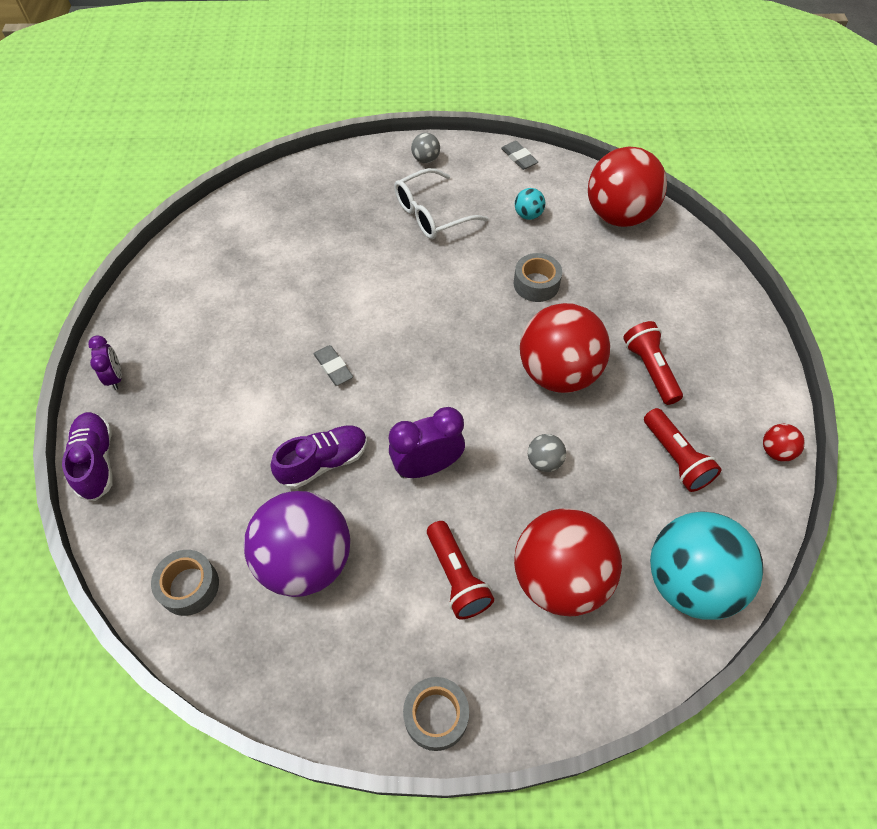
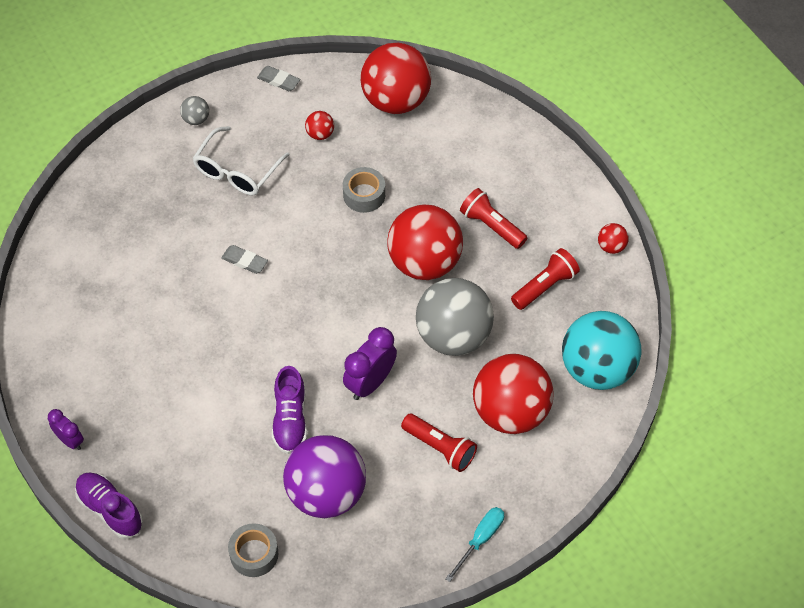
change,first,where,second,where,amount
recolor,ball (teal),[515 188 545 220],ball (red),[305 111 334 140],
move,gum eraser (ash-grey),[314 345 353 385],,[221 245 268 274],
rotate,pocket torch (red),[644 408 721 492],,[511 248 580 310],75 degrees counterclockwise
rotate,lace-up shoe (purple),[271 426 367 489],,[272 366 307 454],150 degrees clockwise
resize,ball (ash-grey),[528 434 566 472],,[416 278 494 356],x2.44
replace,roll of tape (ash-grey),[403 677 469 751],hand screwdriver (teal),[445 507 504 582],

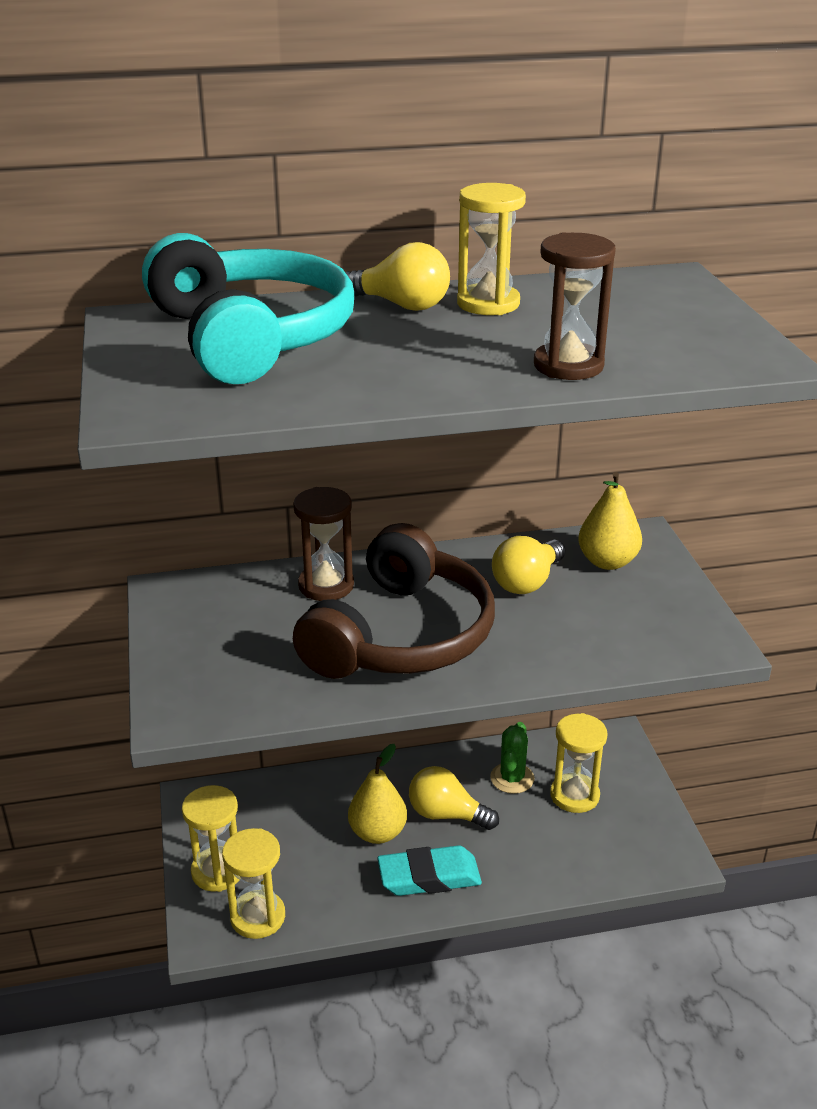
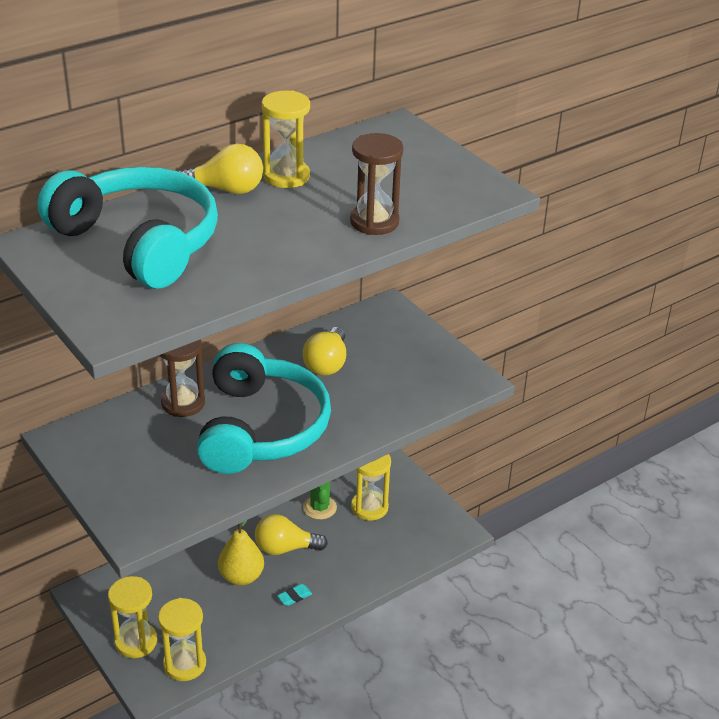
change,first,where,second,where,amount
delete,pear (golden),[578 472 642 570],,,
recolor,headphones (russet),[293 523 495 679],headphones (teal),[197 343 331 474],
resize,gum eraser (teal),[377 845 482 896],,[277 584 312 606],x0.45

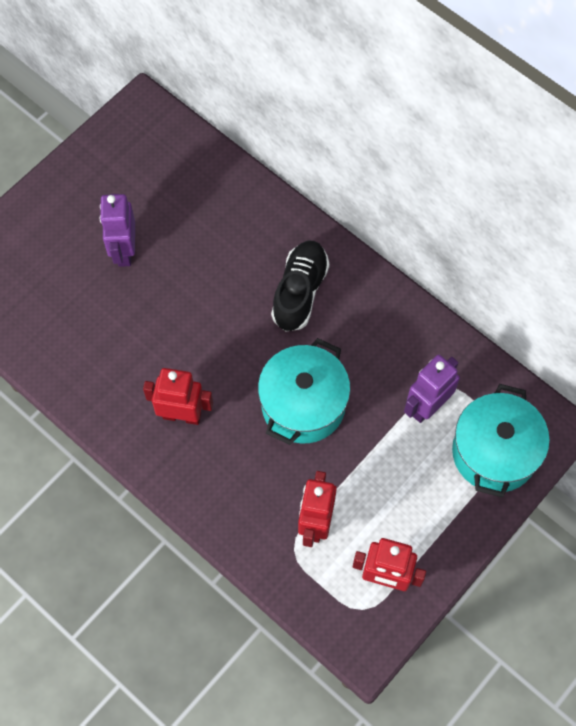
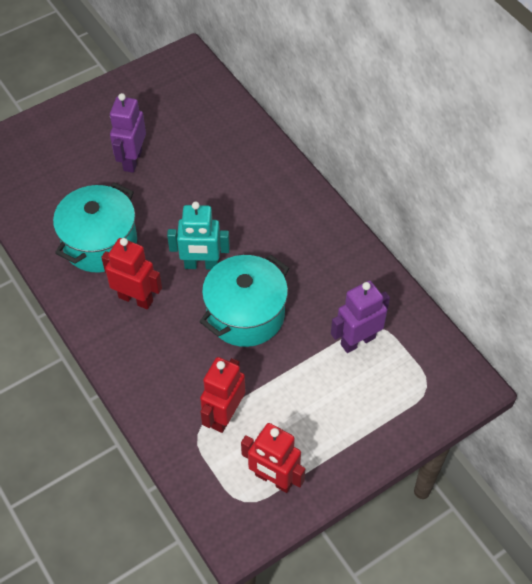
change,first,where,second,where,amount
delete,lace-up shoe (ebony),[271 241 330 332],,,
move,cooking pot (teal),[452 384 550 498],,[53 182 137 272],
insert,,,robot figure (teal),[167 202 230 270],

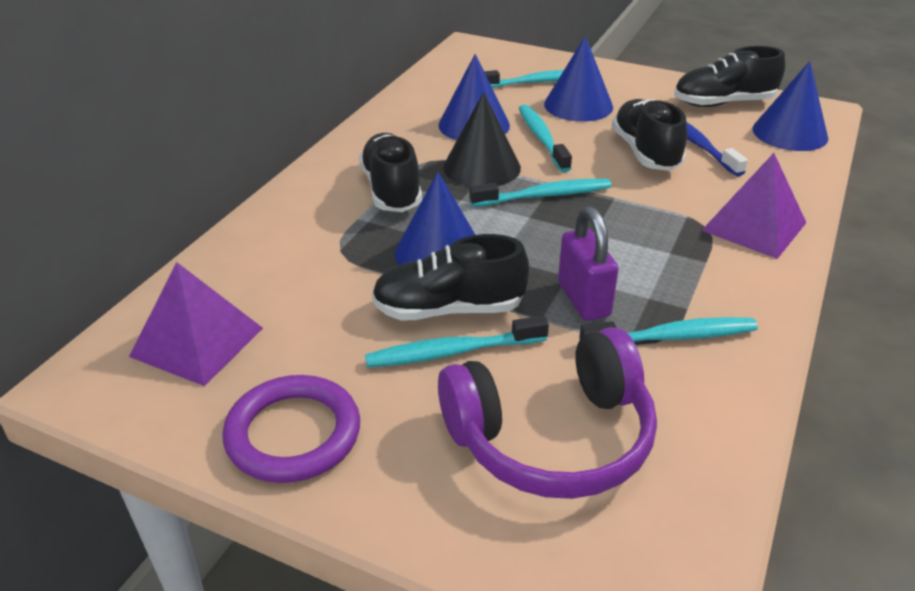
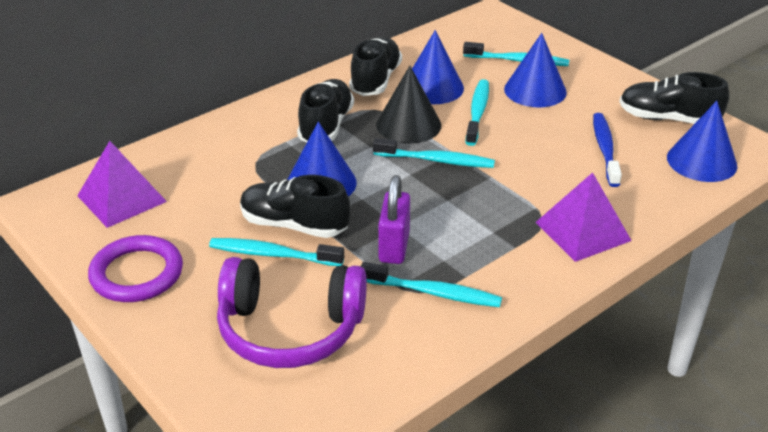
change,first,where,second,where,amount
move,lace-up shoe (ebony),[612 99 687 171],,[349 37 402 96],

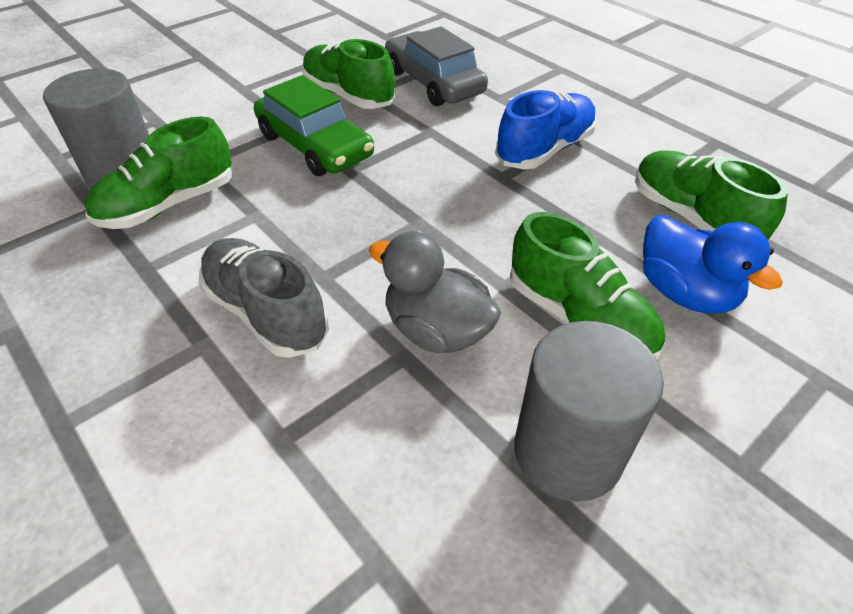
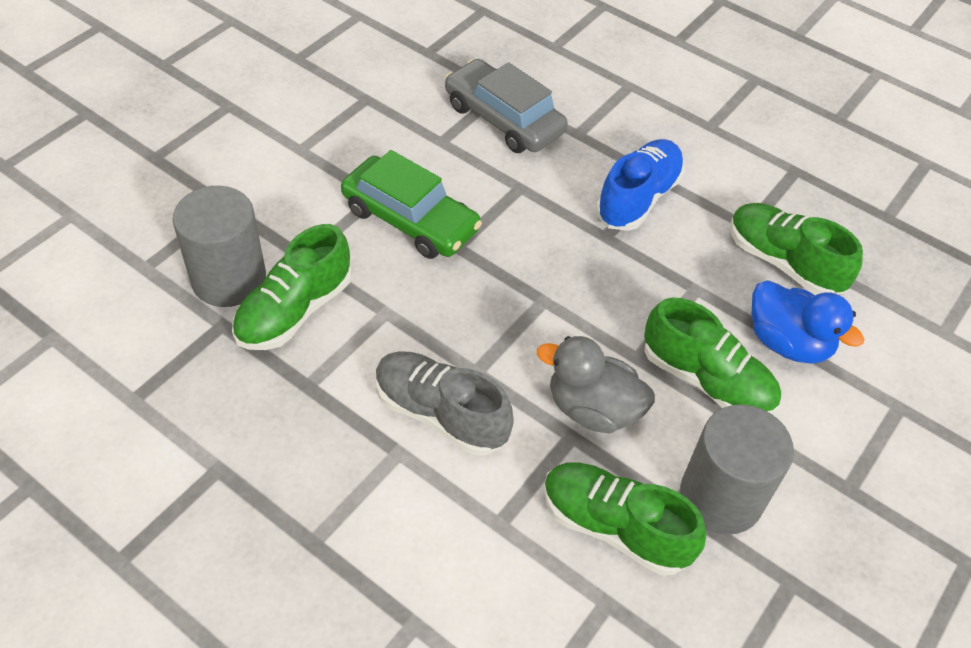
change,first,where,second,where,amount
move,lace-up shoe (leaf-green),[302 39 395 109],,[544 462 706 576],

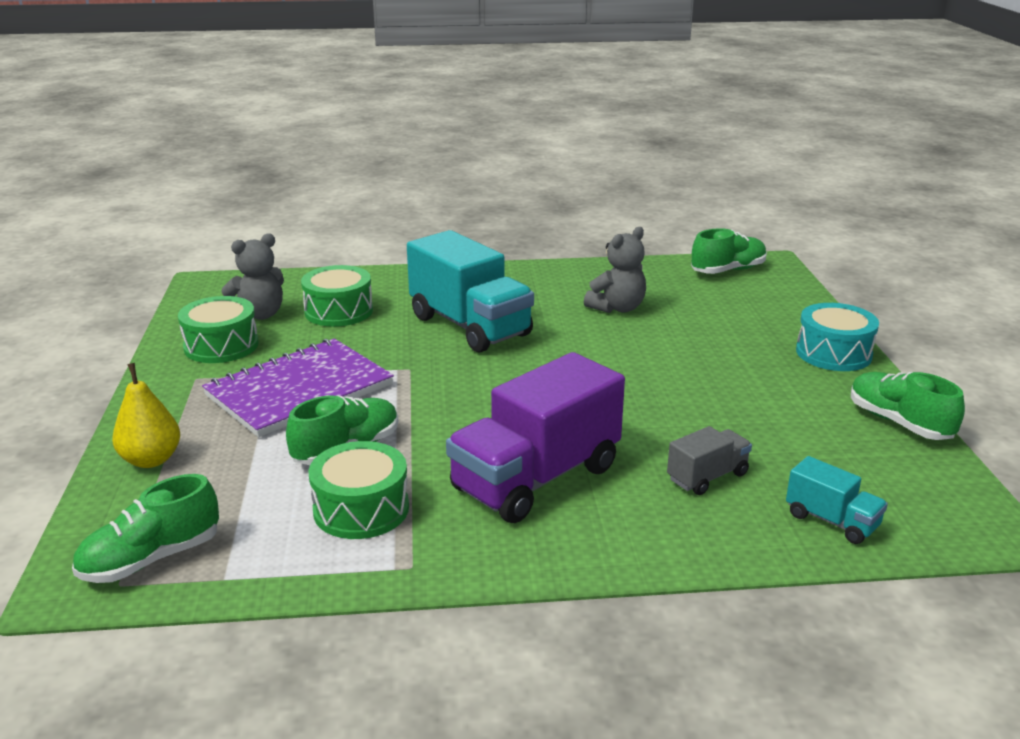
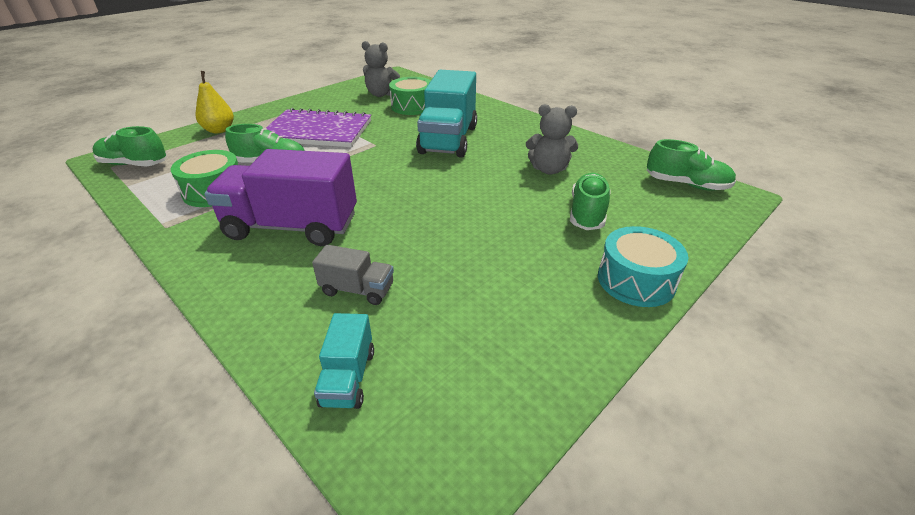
change,first,where,second,where,amount
delete,snare drum (leaf-green),[178 296 259 363],,,
move,lace-up shoe (leaf-green),[851 372 965 440],,[570 173 611 230],

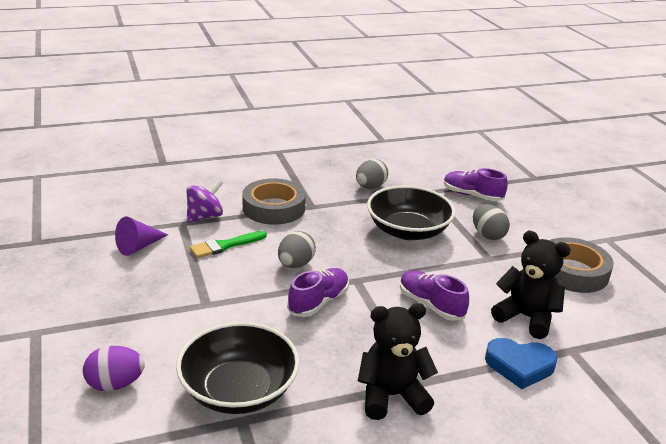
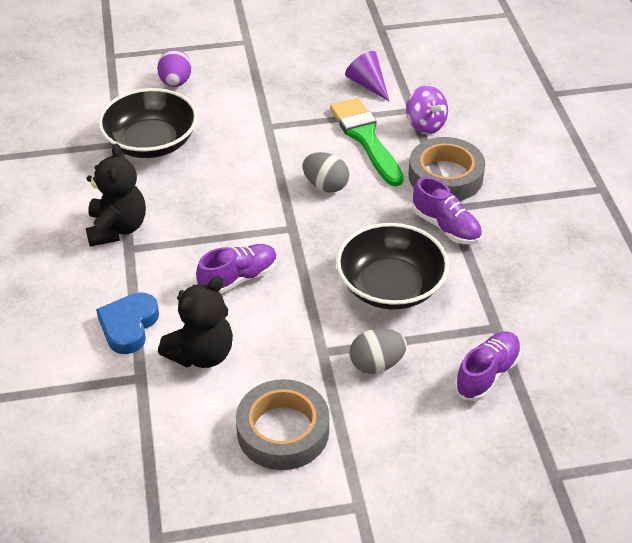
change,first,where,second,where,amount
delete,toy egg (ash-grey),[356 159 388 189],,,
resize,paint brush (leaf-green),[190 231 267 258],,[330 98 404 186],x1.59
move,lace-up shoe (purple),[287 268 349 317],,[412 177 482 245],

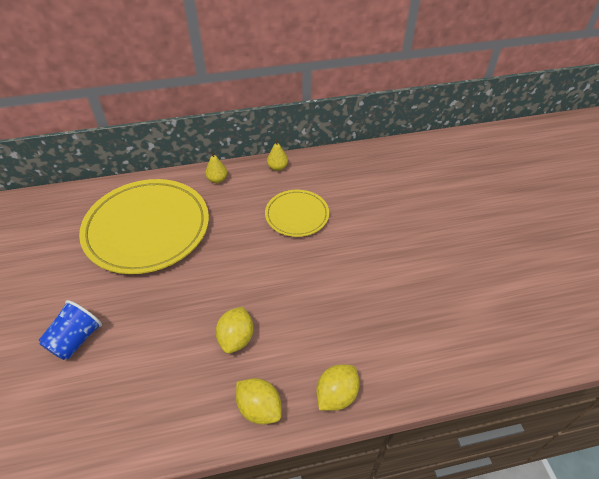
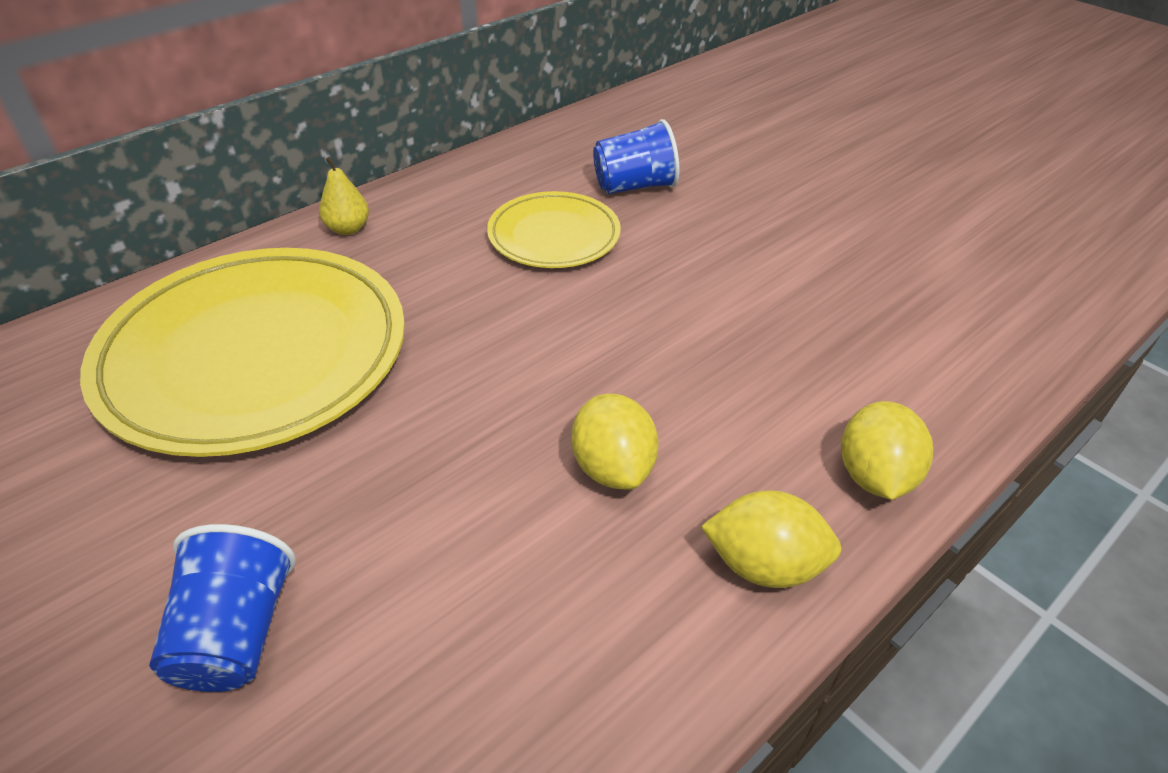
change,first,where,second,where,amount
delete,pear (golden),[267 138 288 171],,,
insert,,,cup (blue),[593 119 680 194],

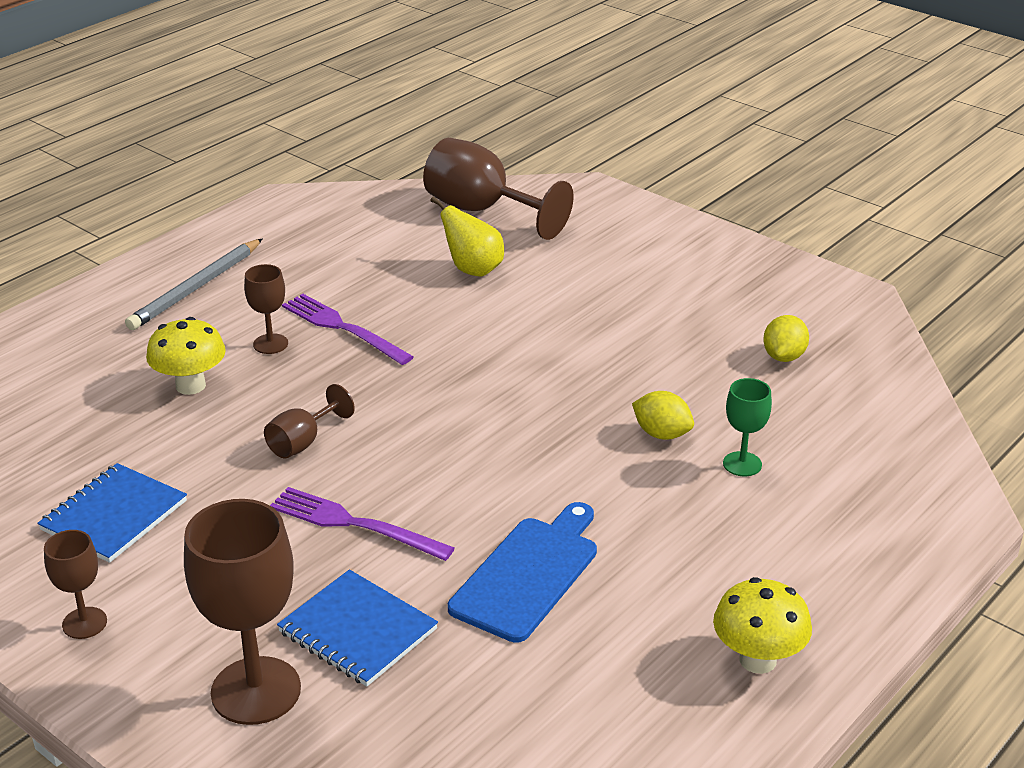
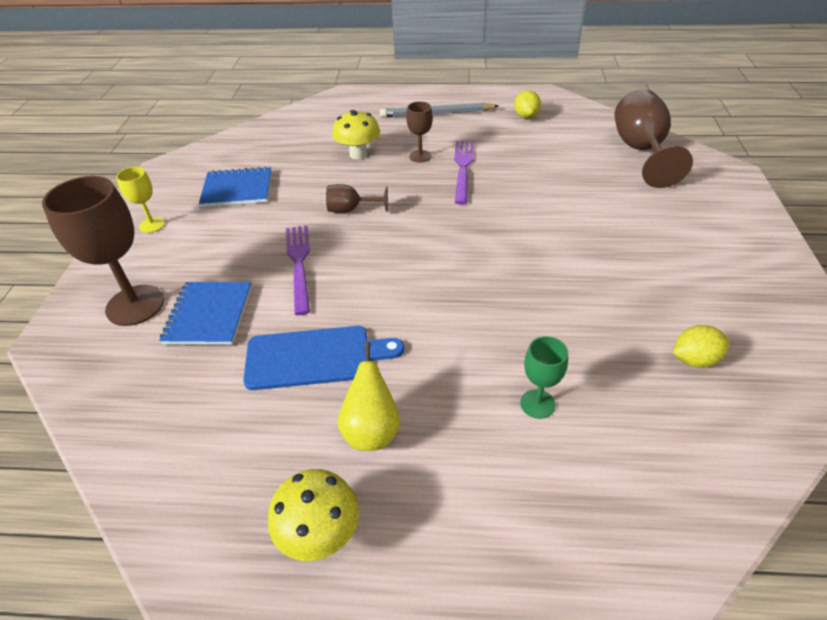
change,first,where,second,where,amount
move,pear (golden),[430 196 504 276],,[338 342 400 451],
move,toy lemon (golden),[632 391 694 440],,[514 90 541 119],
recolor,chalice (russet),[44 530 107 639],chalice (golden),[116 167 165 233],

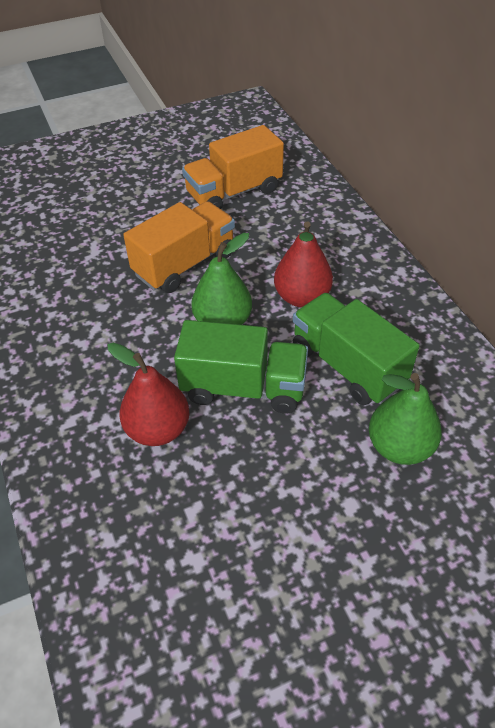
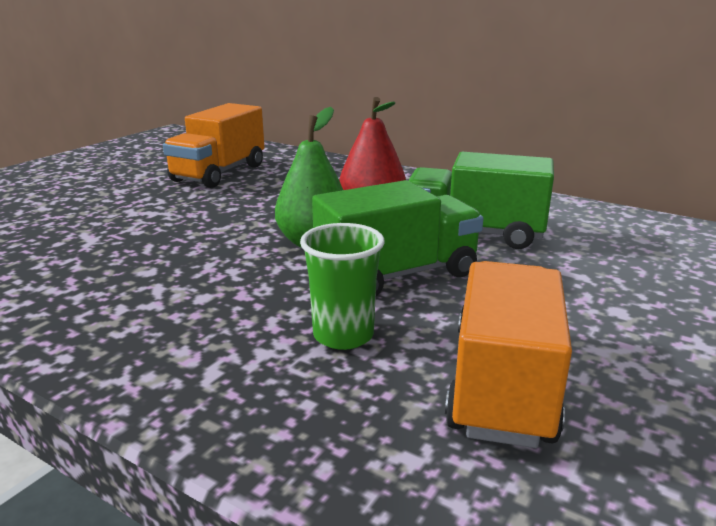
change,first,where,second,where,amount
move,truck (bright orange),[123 201 235 293],,[445 261 572 448],
replace,pear (red),[107 343 189 446],cup (leaf-green),[300 223 384 350],
delete,pear (leaf-green),[369 373 442 465],,,

